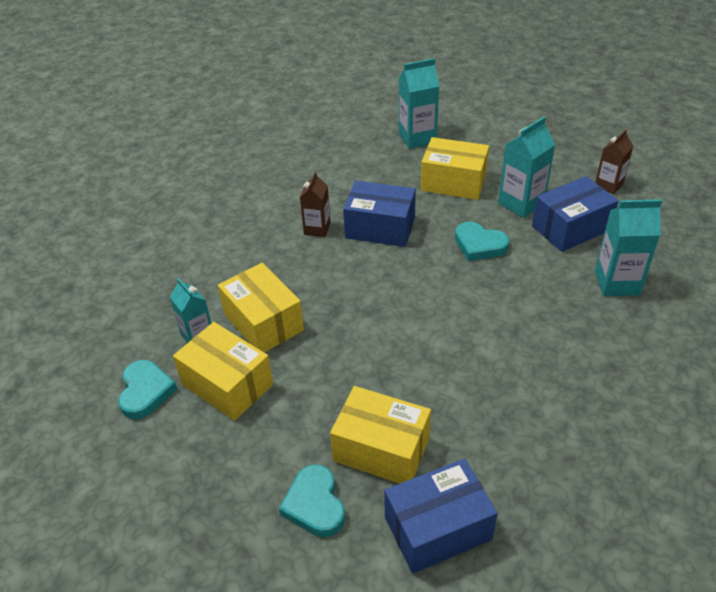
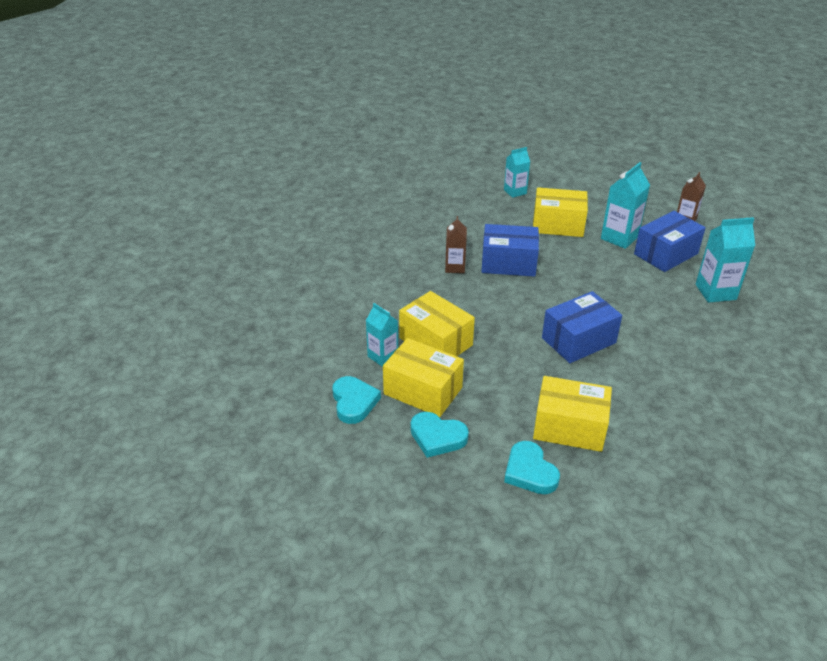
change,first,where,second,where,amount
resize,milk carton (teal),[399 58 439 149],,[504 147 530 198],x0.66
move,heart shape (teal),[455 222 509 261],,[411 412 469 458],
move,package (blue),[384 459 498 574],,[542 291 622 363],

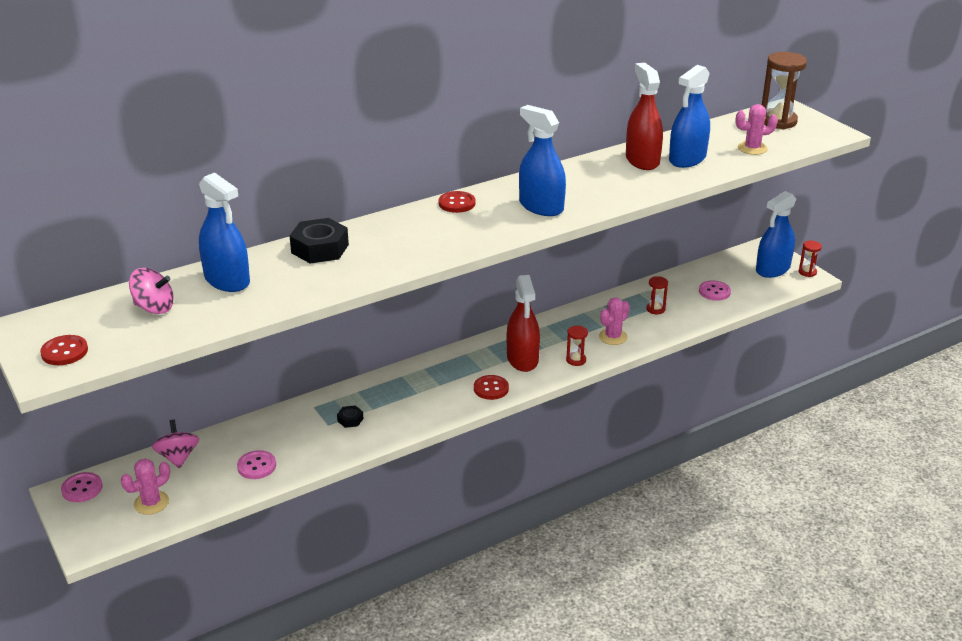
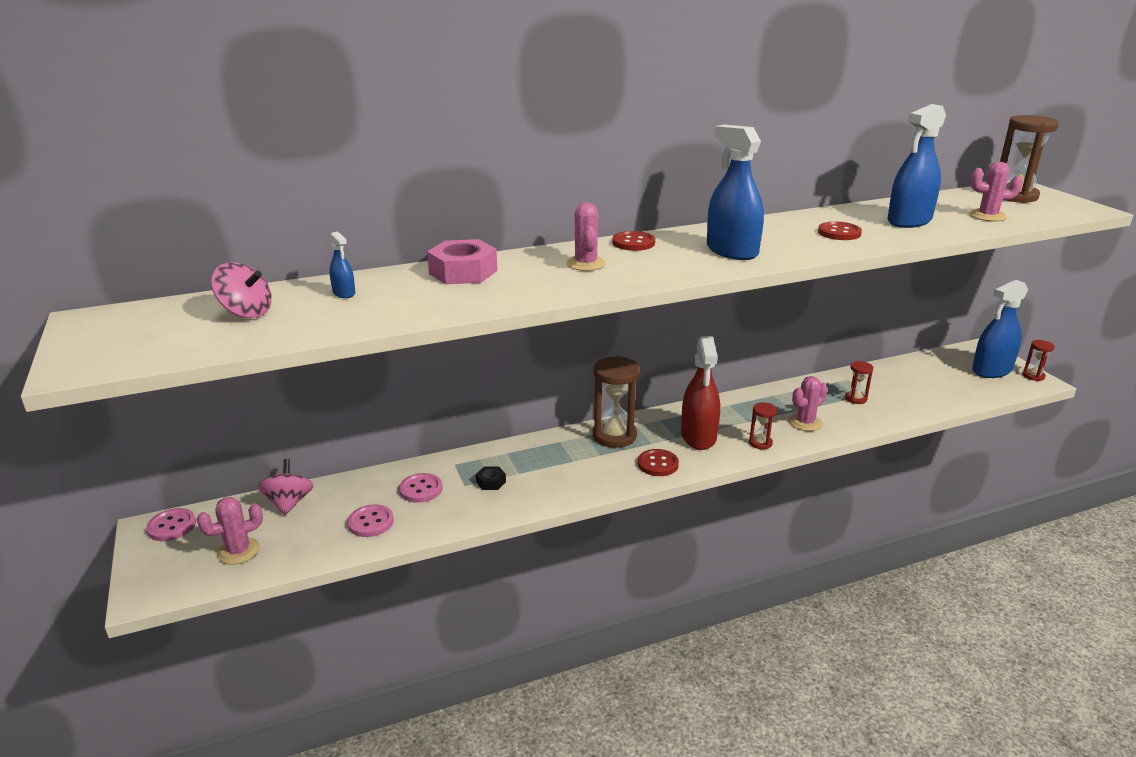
change,first,where,second,where,amount
delete,spray bottle (red),[626 63 663 170],,,
resize,spray bottle (blue),[199 173 250 292],,[329 232 355 298],x0.46
recolor,hex nut (ebony),[290 218 349 264],hex nut (pink),[427 239 498 284],
move,shirt button (pink),[699 281 731 301],,[399 473 442 503],
move,shirt button (red),[40 335 88 365],,[818 222 862 240],
insert,,,cactus (pink),[567 202 606 271],
insert,,,sandglass (russet),[593 356 640 448],

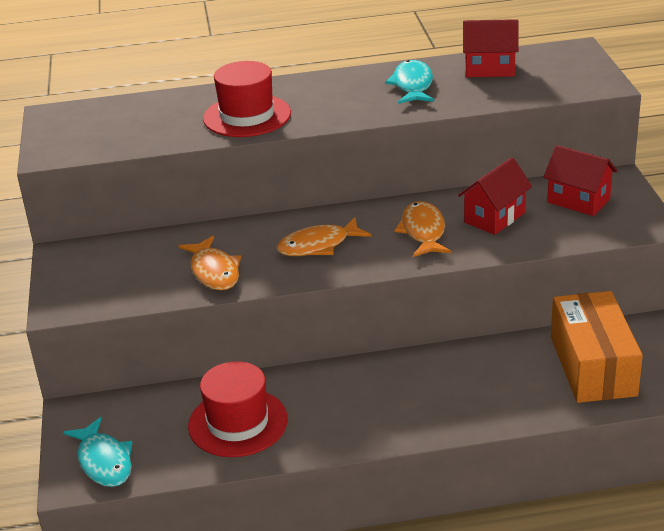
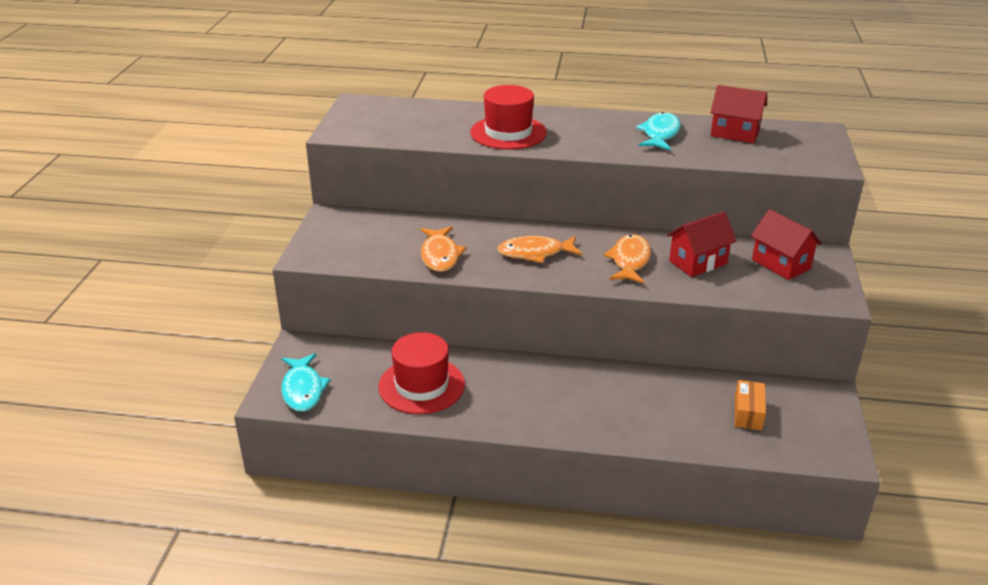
change,first,where,second,where,amount
resize,package (bright orange),[551 291 643 403],,[735 380 766 430],x0.47

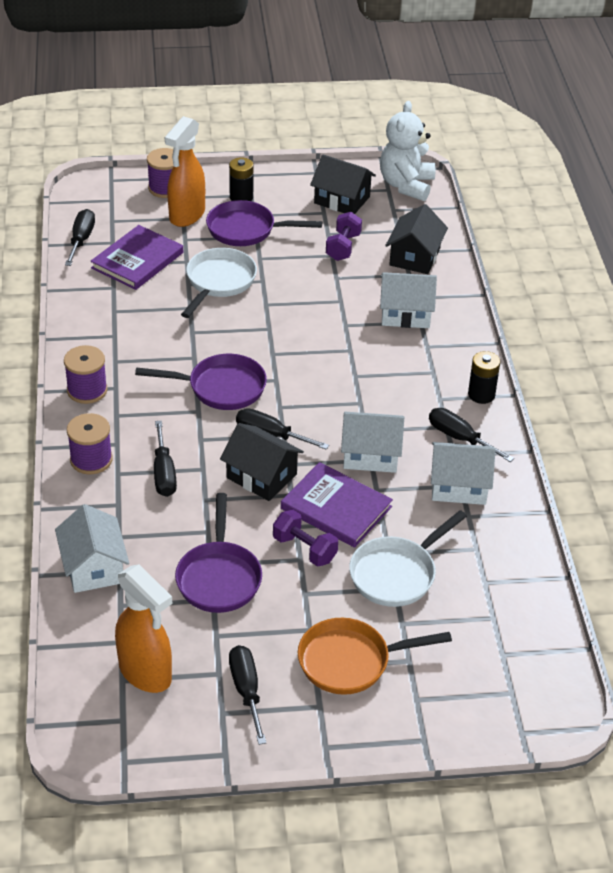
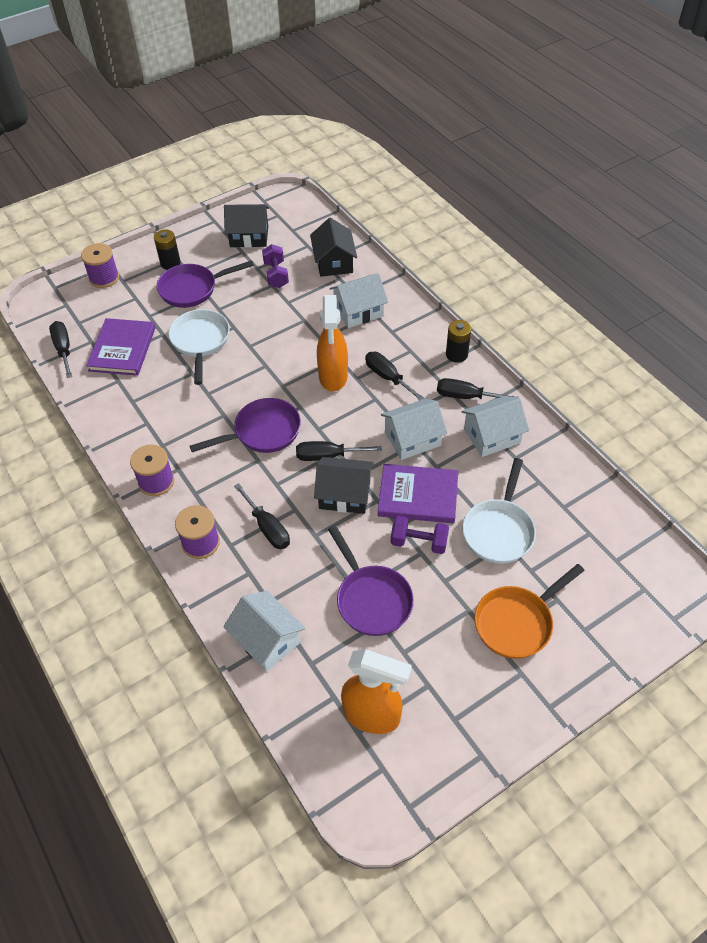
change,first,where,second,where,amount
delete,teddy bear (snow-white),[380 101 436 201],,,
move,spray bottle (bright orange),[165 116 205 227],,[317 295 348 392],
move,hand screwdriver (ebony),[229 645 266 745],,[365 352 425 400],

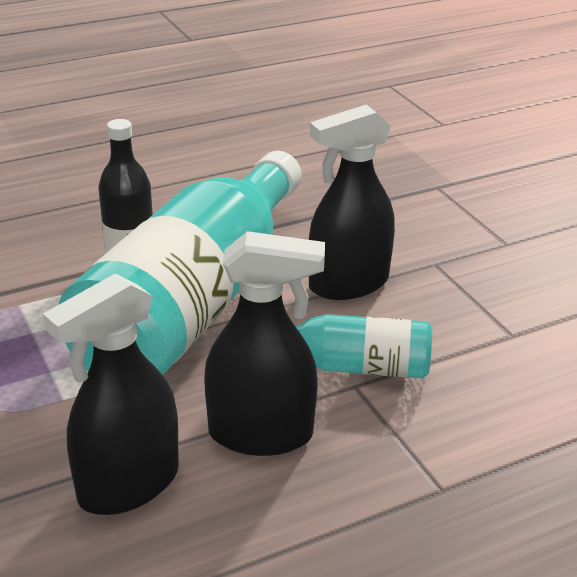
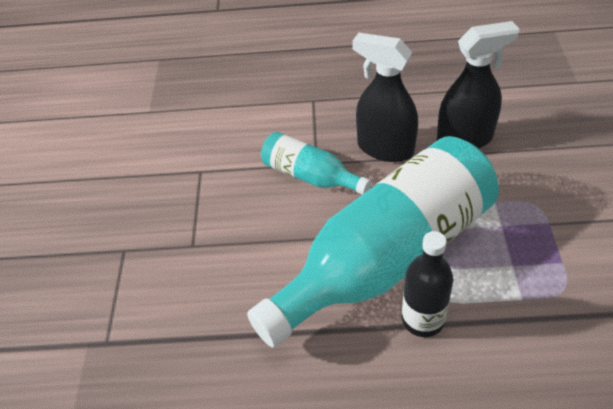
change,first,where,second,where,amount
delete,spray bottle (ebony),[309 105 395 300],,,

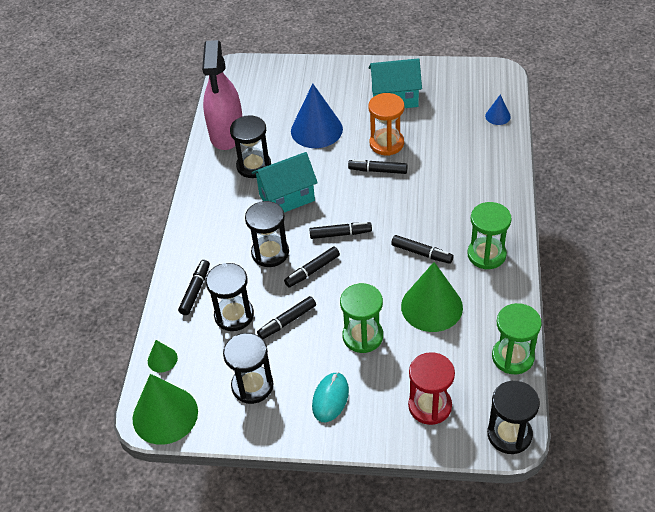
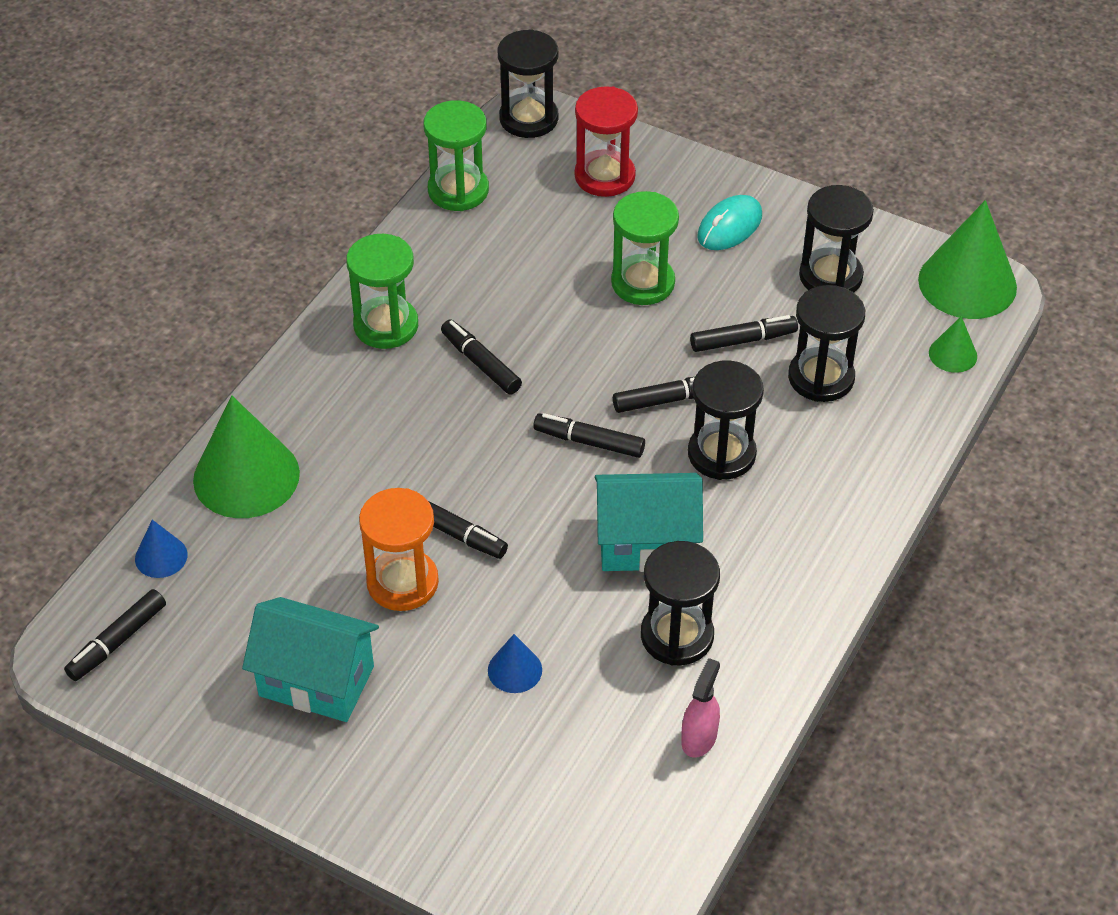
change,first,where,second,where,amount
resize,spray bottle (pink),[202 40 242 150],,[681 658 720 758],x0.43
resize,cone shape (blue),[291 84 343 148],,[488 634 542 693],x0.48
move,felt pen (ebony),[178 260 210 315],,[64 589 166 681],
move,cone shape (leaf-green),[401 262 463 332],,[193 395 300 518],

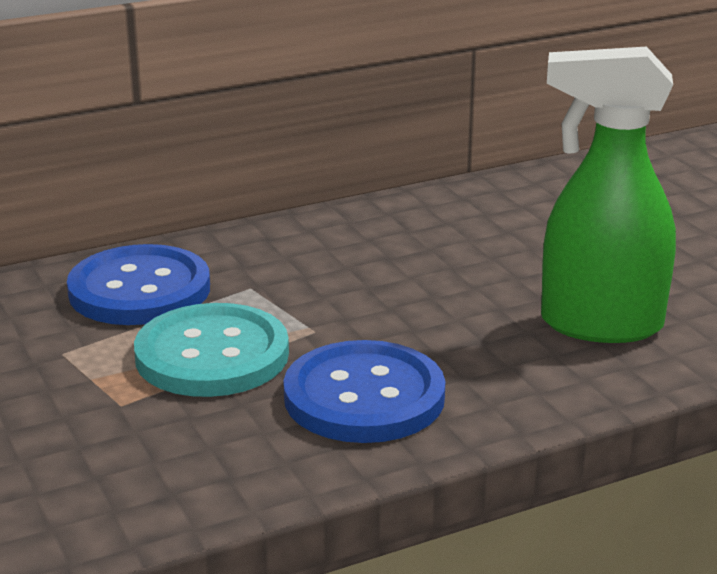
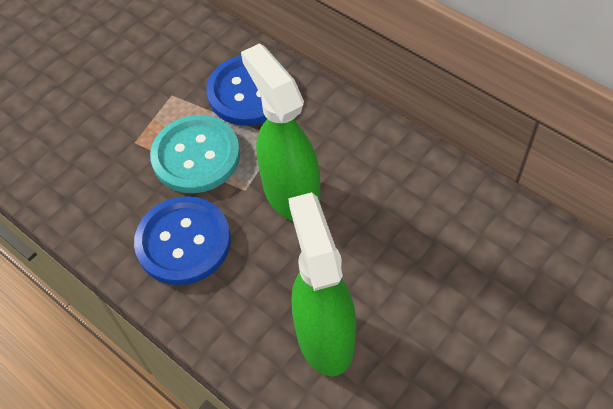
change,first,where,second,where,amount
insert,,,spray bottle (leaf-green),[241 43 320 221],

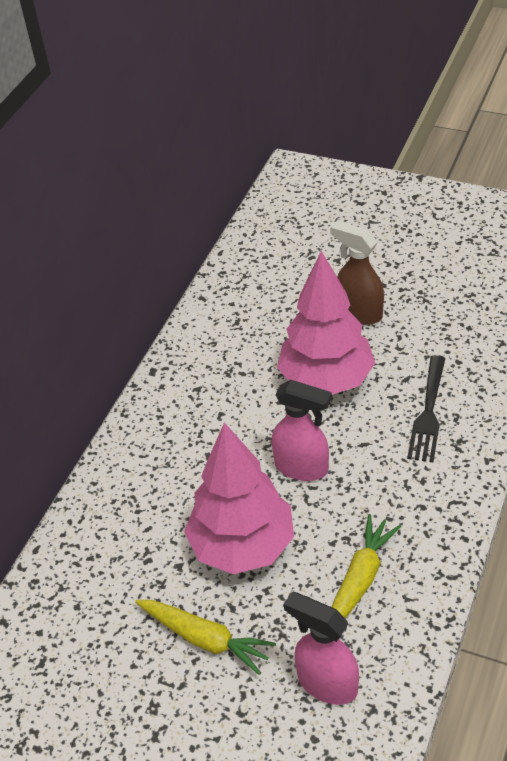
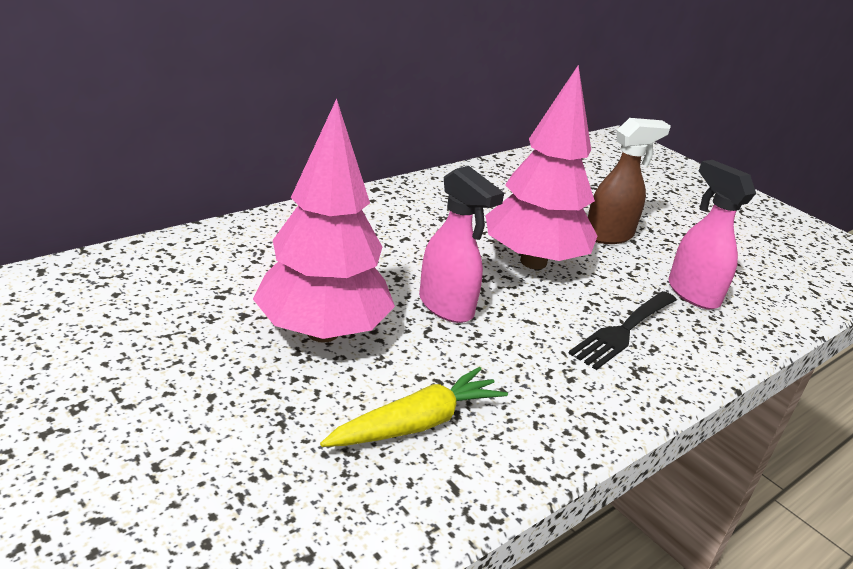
change,first,where,second,where,amount
rotate,spray bottle (russet),[330 221 384 325],,[588 118 671 244],90 degrees clockwise
move,spray bottle (pink),[284 592 359 705],,[669 160 756 309],
delete,root vegetable (golden),[135 600 276 675],,,

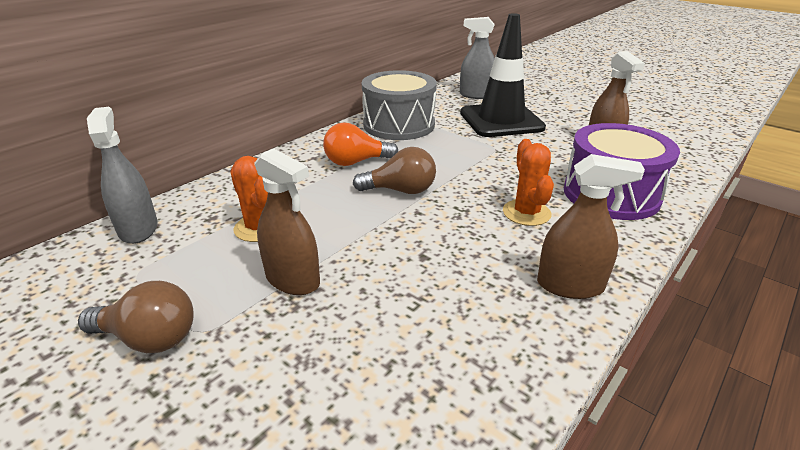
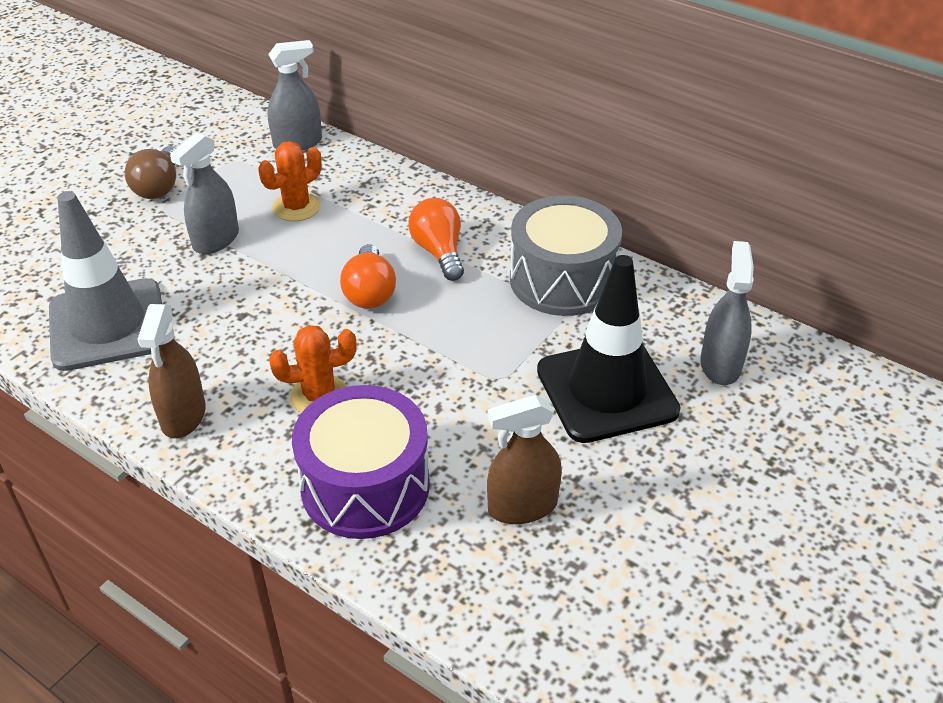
change,first,where,second,where,amount
recolor,bulb (russet),[353 147 436 194],bulb (bright orange),[340 244 396 309],
recolor,spray bottle (russet),[255 148 320 295],spray bottle (ash-grey),[170 133 239 254],
insert,,,traffic cone (ash-grey),[49 191 162 371],

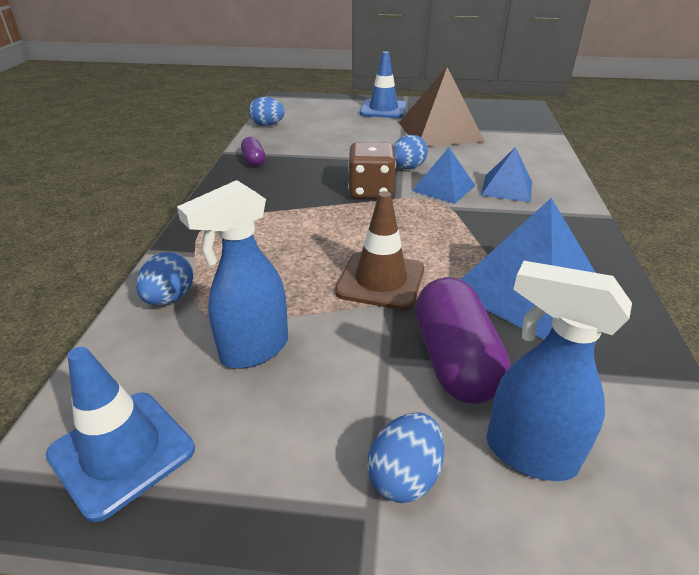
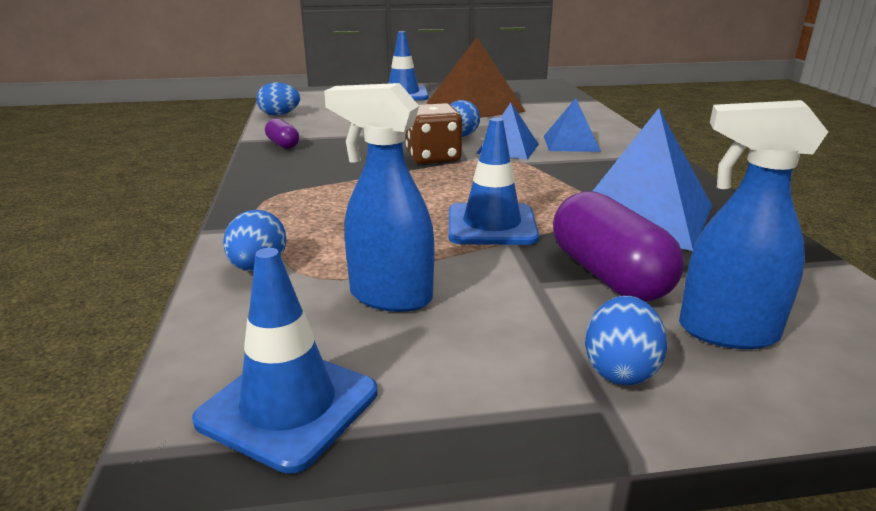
change,first,where,second,where,amount
rotate,spray bottle (blue),[177 180 288 369],,[324 83 435 312],75 degrees clockwise
recolor,traffic cone (russet),[335 191 424 310],traffic cone (blue),[449 118 539 245],

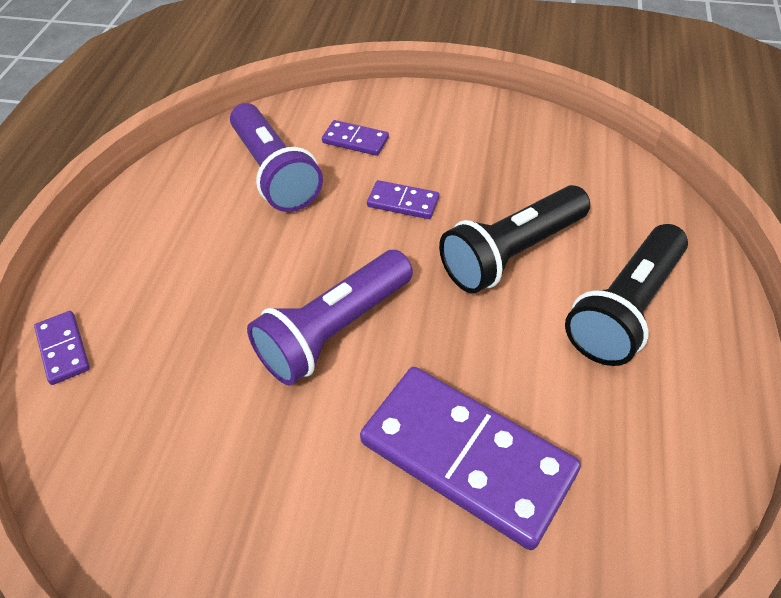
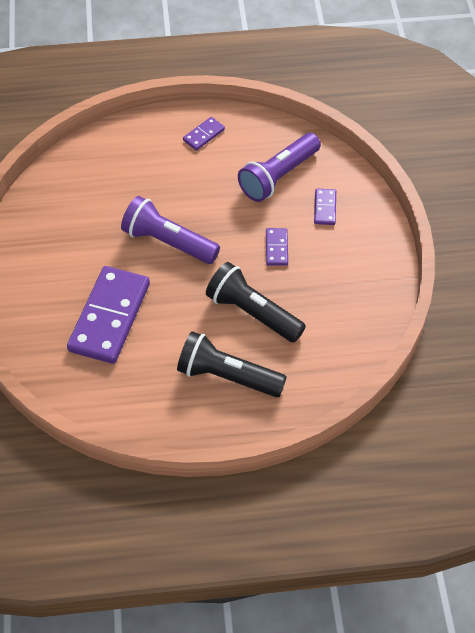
change,first,where,second,where,amount
move,domino tile (purple),[34 311 90 385],,[183 117 225 151],

